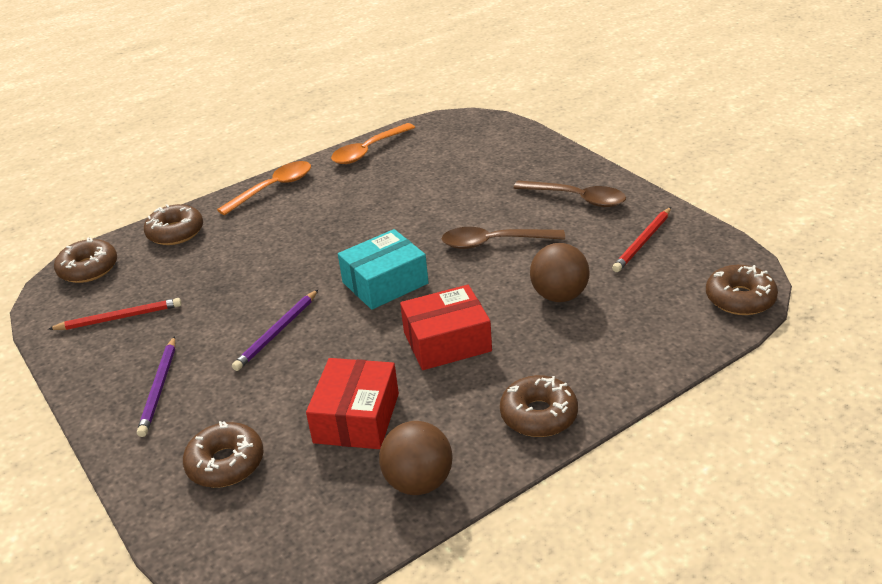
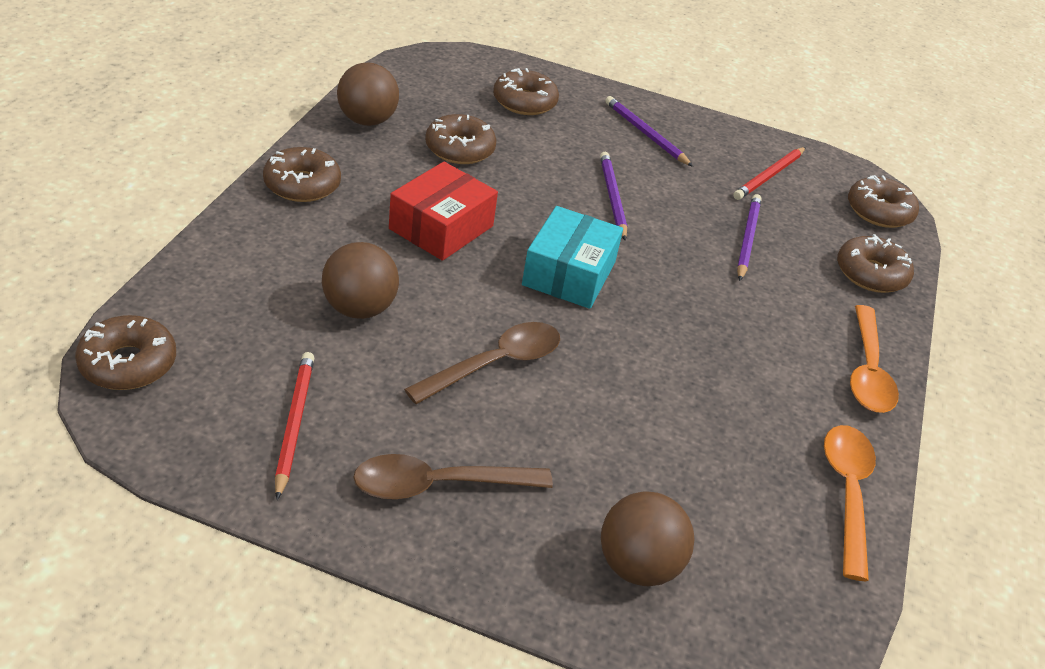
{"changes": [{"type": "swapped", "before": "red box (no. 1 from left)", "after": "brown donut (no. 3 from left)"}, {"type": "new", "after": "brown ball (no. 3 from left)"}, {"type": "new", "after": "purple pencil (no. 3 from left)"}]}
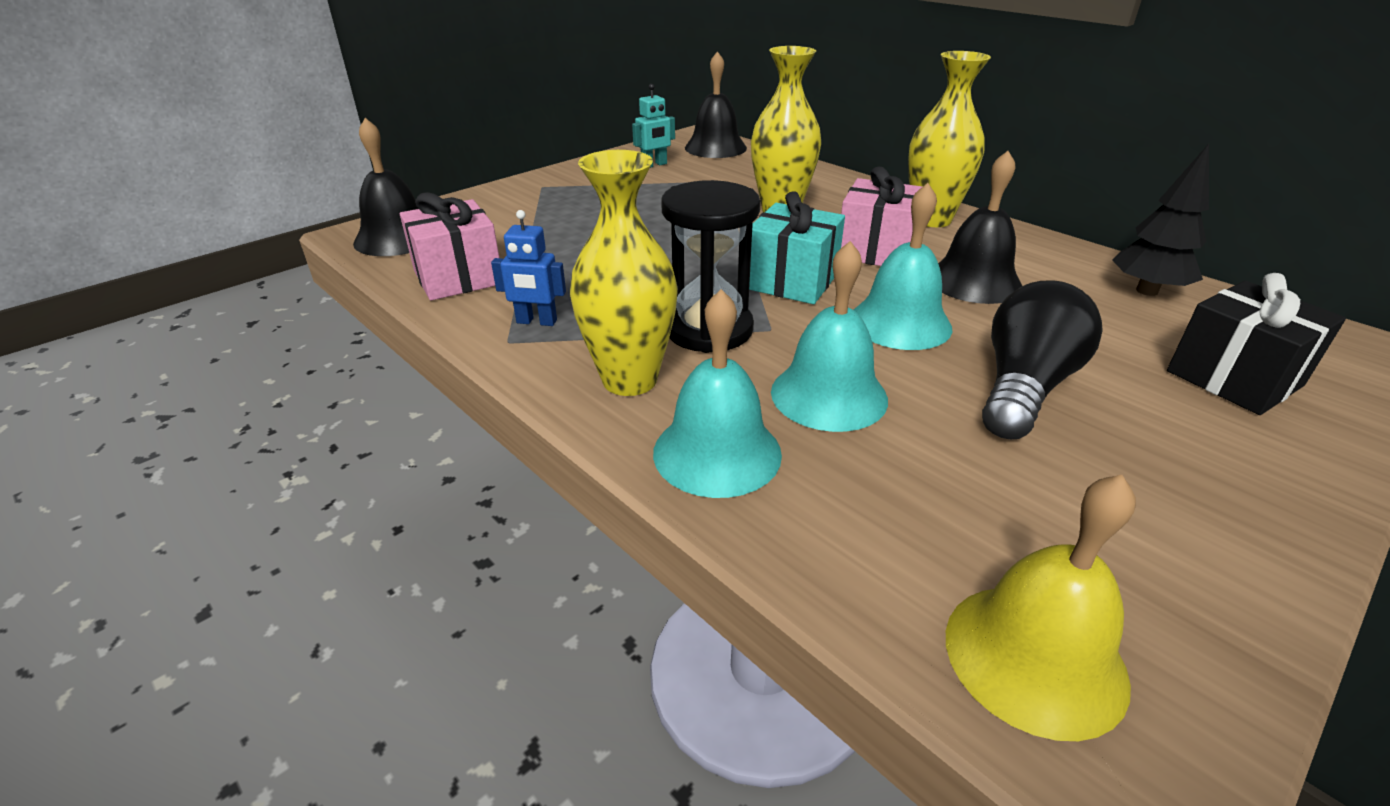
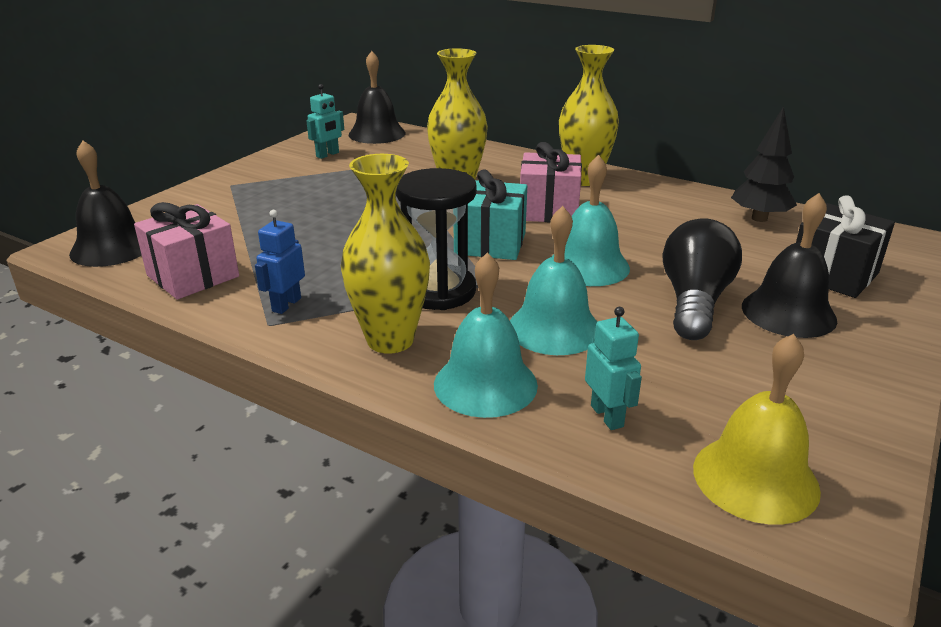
{"changes": [{"type": "rotated", "before": "blue robot", "turn": 120}, {"type": "new", "after": "turquoise robot (no. 2 from left)"}, {"type": "shifted", "before": "black bell (no. 3 from left)"}]}
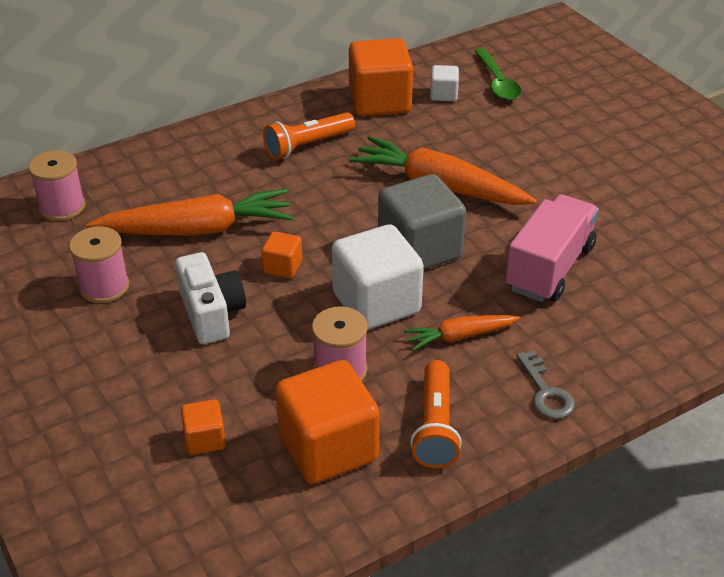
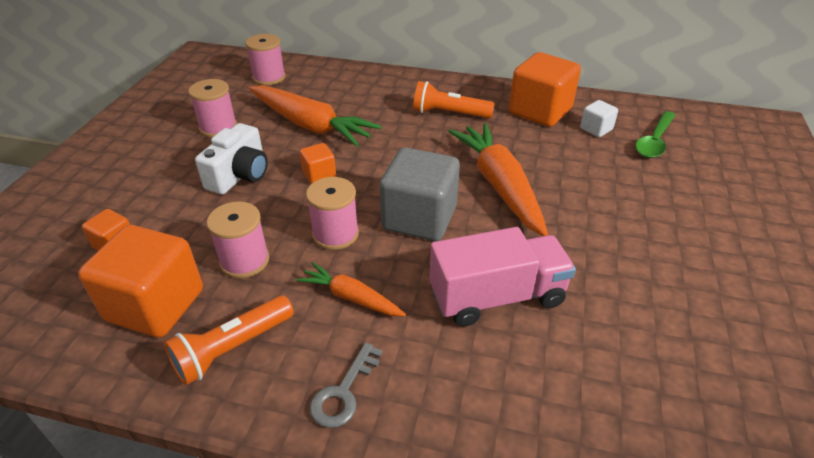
{"changes": [{"type": "swapped", "before": "white cube (no. 1 from left)", "after": "pink spool (no. 4 from left)"}]}
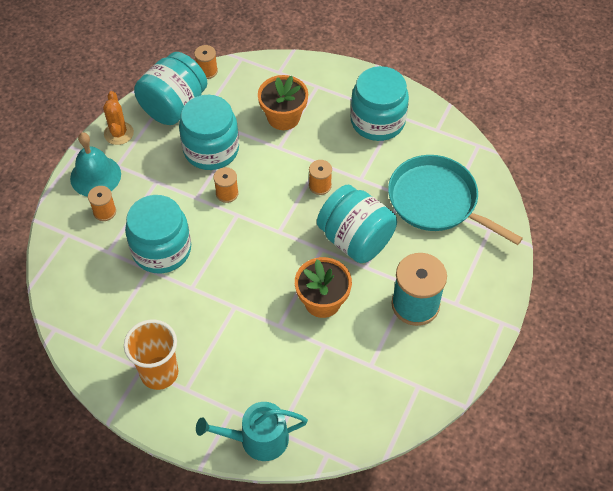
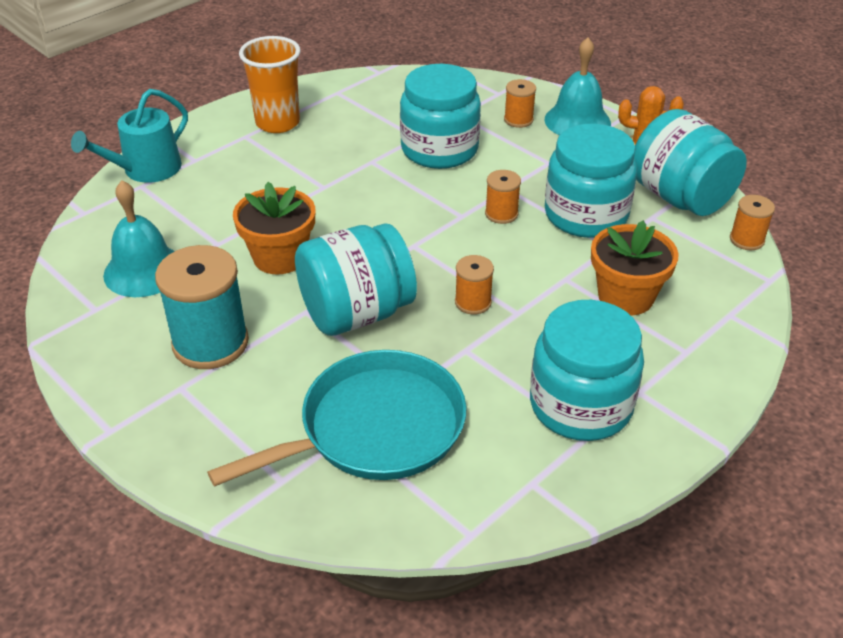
{"changes": [{"type": "rotated", "before": "turquoise watering can", "turn": -150}, {"type": "new", "after": "turquoise bell (no. 1 from left)"}]}
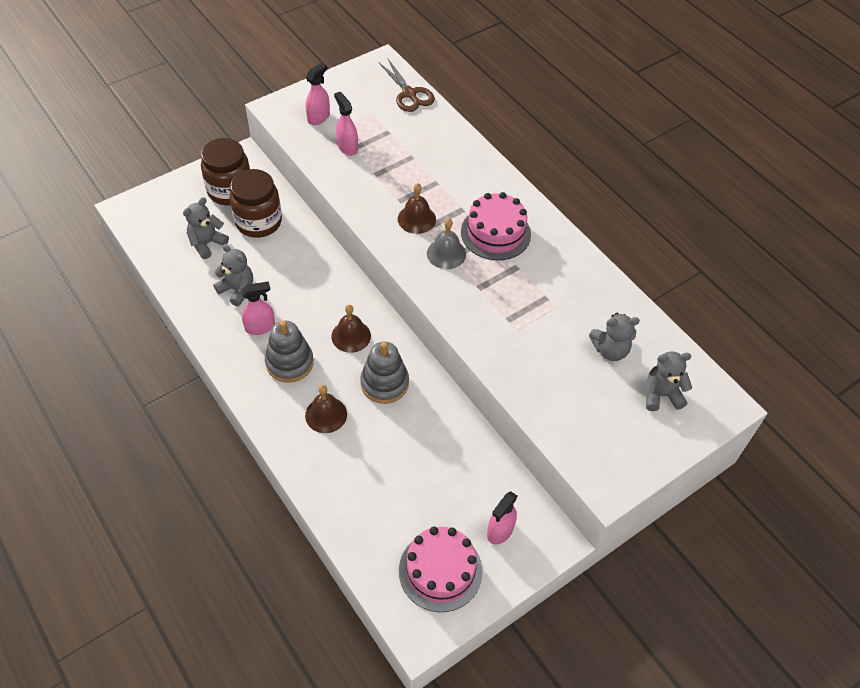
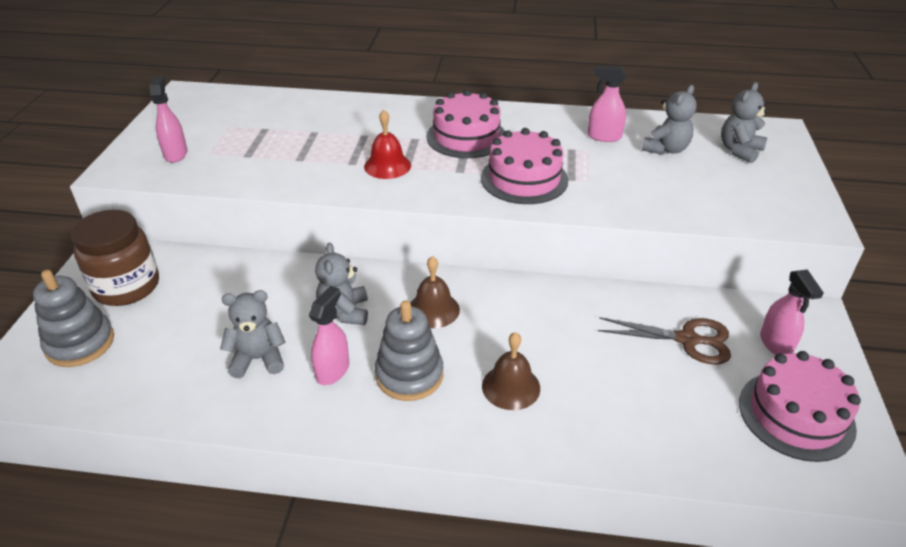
{"changes": [{"type": "shifted", "before": "grey stacking toy (no. 2 from left in the first image)", "after": "grey stacking toy (no. 1 from left)"}, {"type": "shifted", "before": "grey teddy bear (no. 1 from left in the first image)", "after": "grey teddy bear (no. 2 from left)"}, {"type": "repainted", "before": "brown bell (no. 3 from left)", "after": "red bell"}, {"type": "new", "after": "pink cake (no. 2 from left)"}, {"type": "shifted", "before": "pink spray bottle (no. 3 from left)"}, {"type": "shifted", "before": "brown scissors"}, {"type": "gone", "before": "brown jar (no. 2 from left)"}, {"type": "gone", "before": "grey bell"}]}
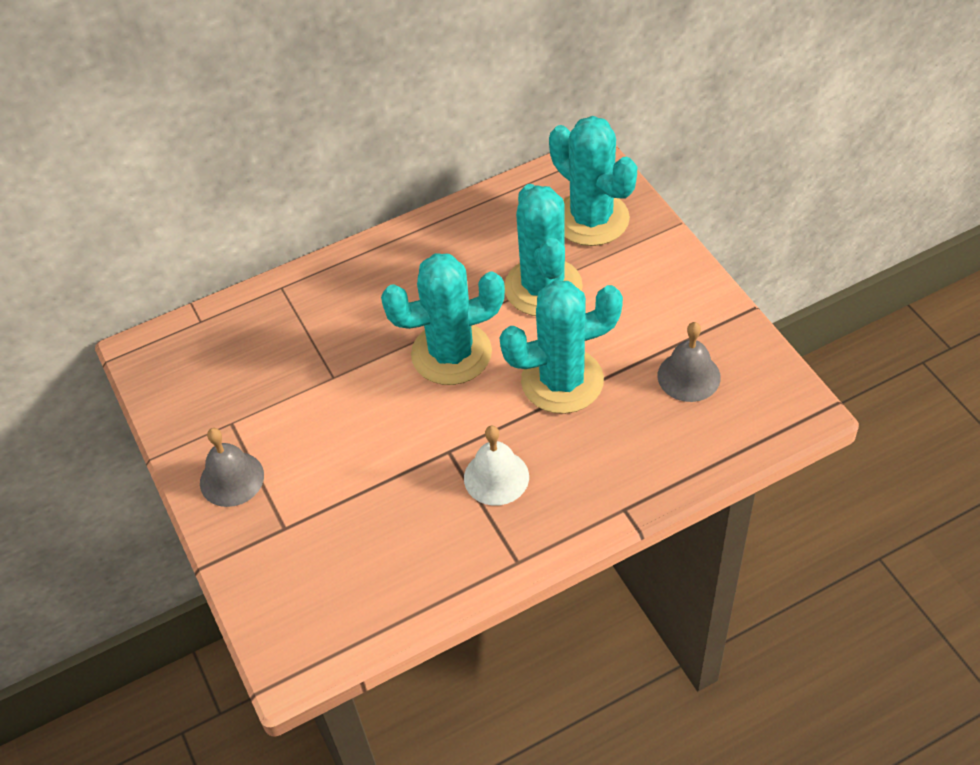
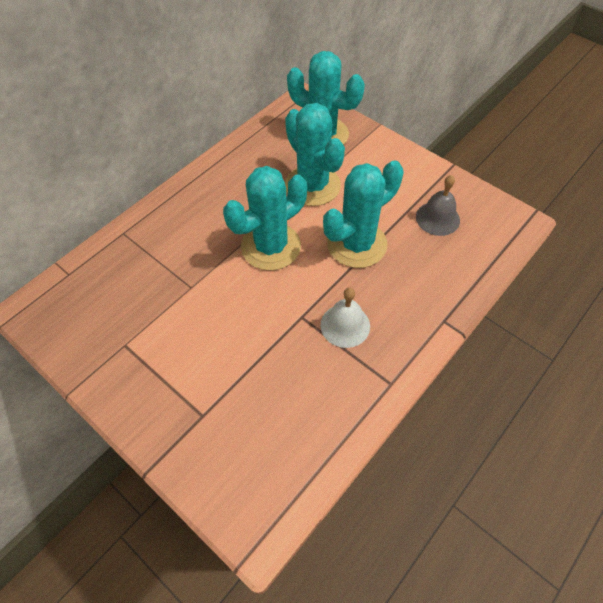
{"changes": [{"type": "gone", "before": "grey bell (no. 1 from left)"}]}
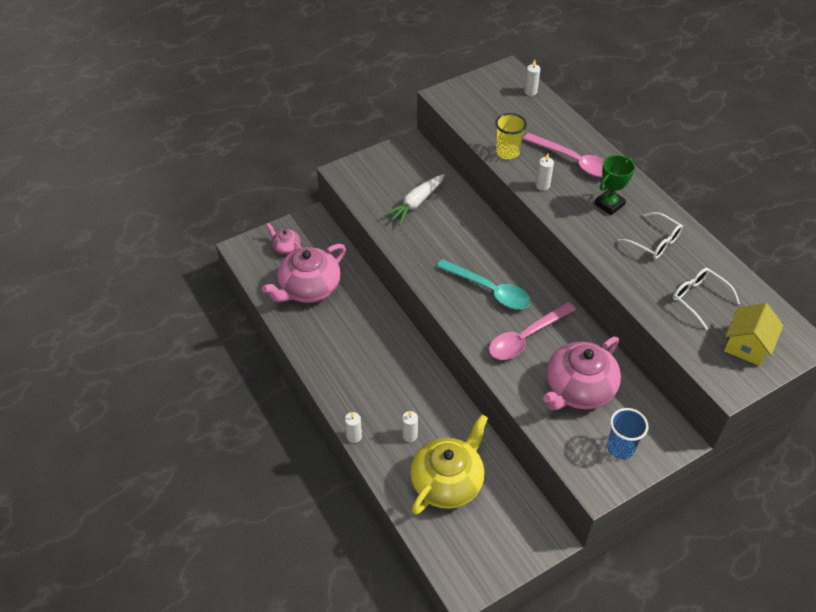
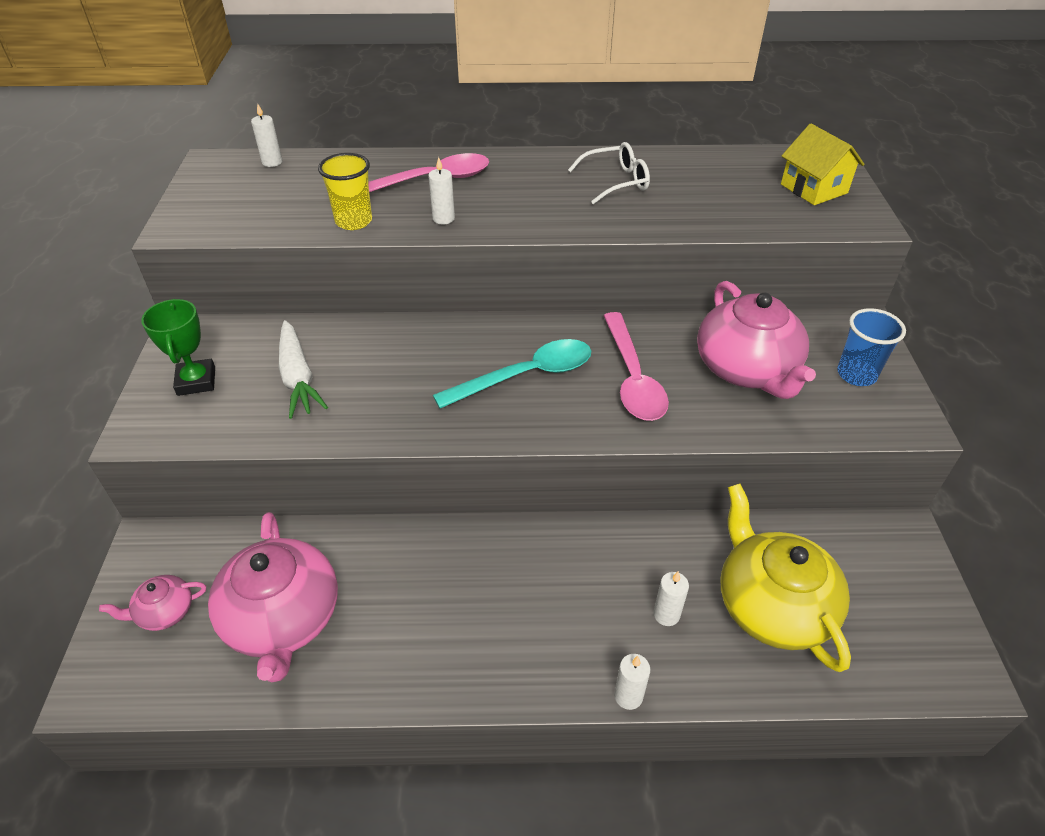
{"changes": [{"type": "shifted", "before": "green trophy"}, {"type": "gone", "before": "white glasses (no. 2 from left)"}]}
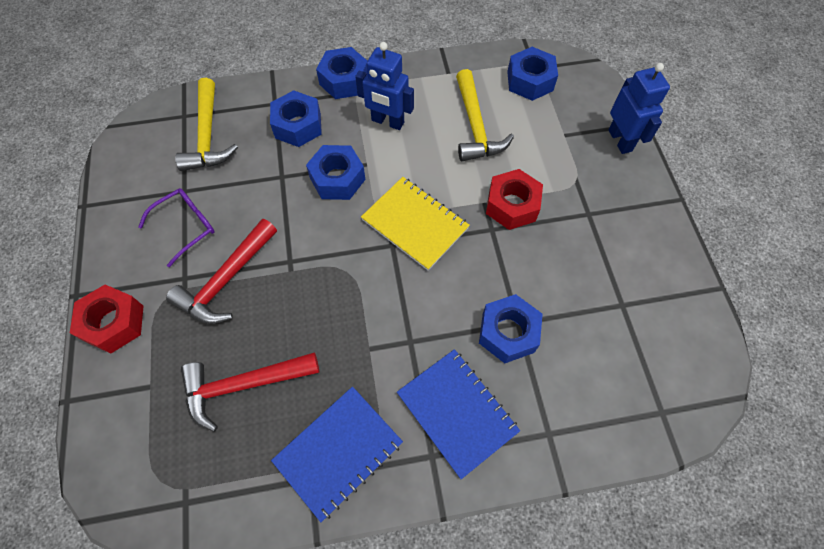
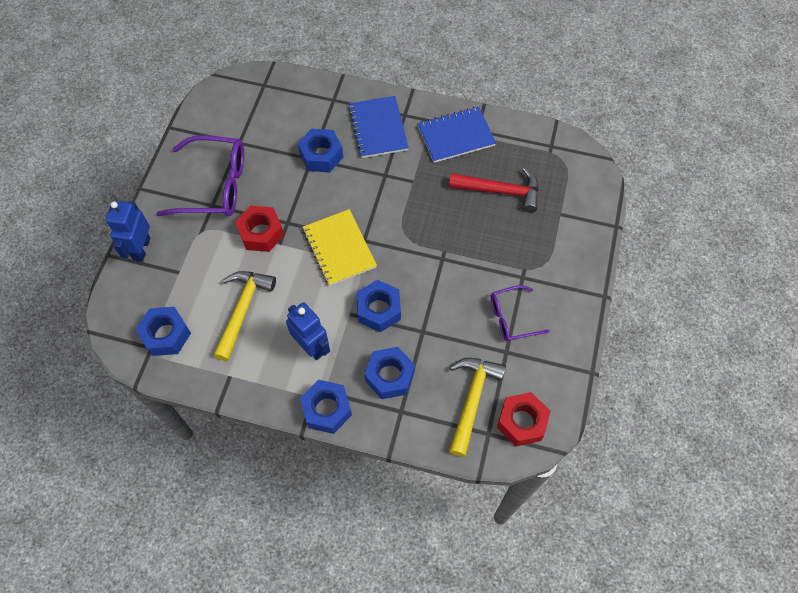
{"changes": [{"type": "new", "after": "purple glasses (no. 1 from left)"}, {"type": "shifted", "before": "red nut (no. 1 from left in the first image)", "after": "red nut (no. 2 from left)"}, {"type": "gone", "before": "red hammer (no. 1 from left)"}]}
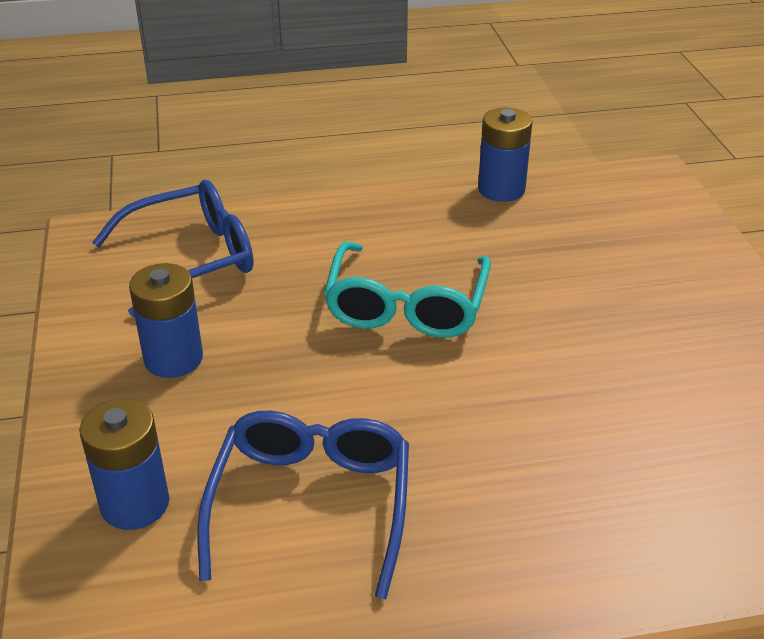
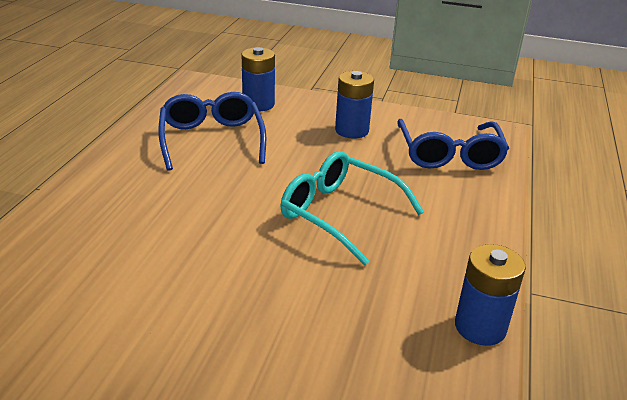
{"changes": [{"type": "rotated", "before": "blue glasses (no. 2 from left in the first image)", "turn": -135}]}
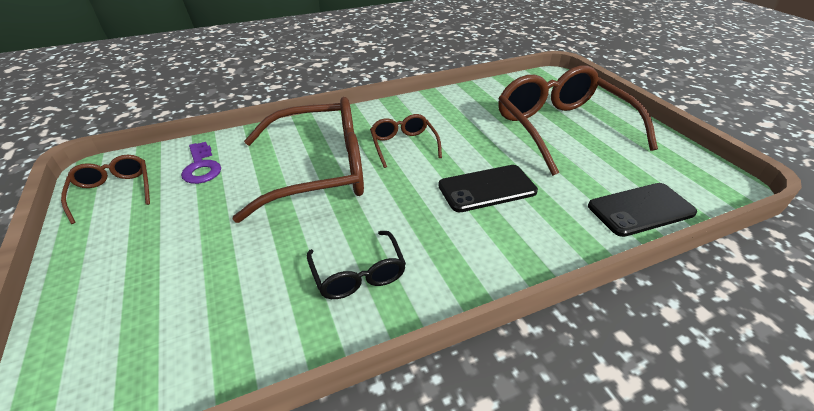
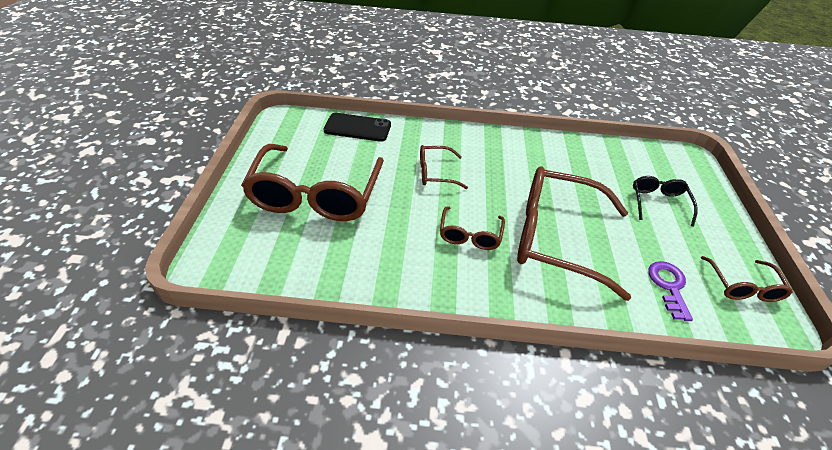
{"changes": [{"type": "swapped", "before": "black phone (no. 1 from left)", "after": "brown glasses (no. 2 from left)"}, {"type": "shifted", "before": "black glasses"}]}
